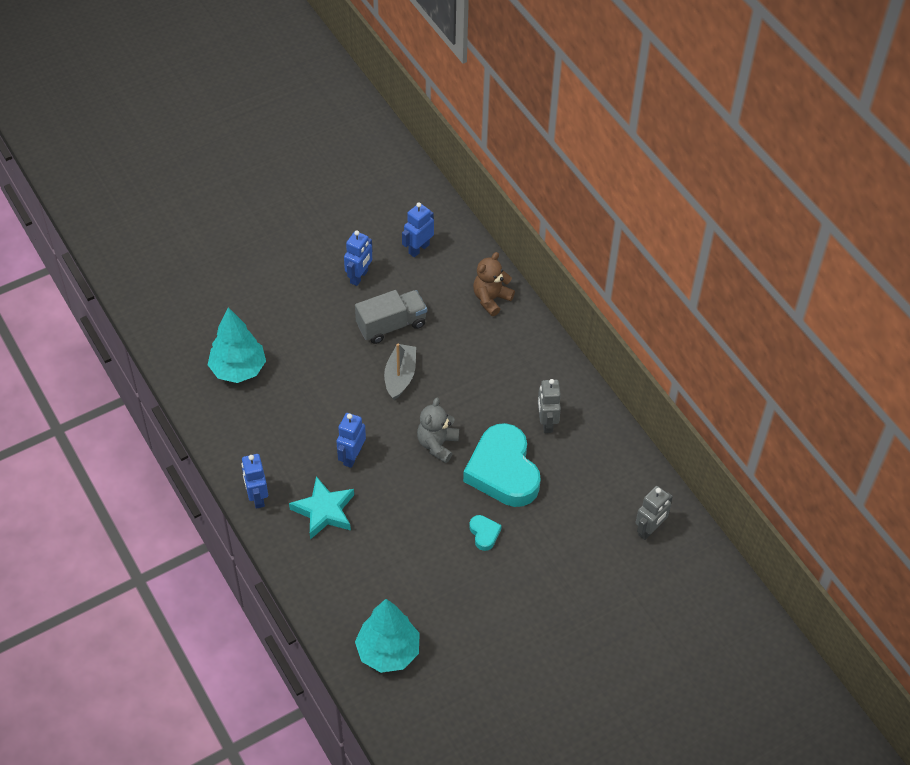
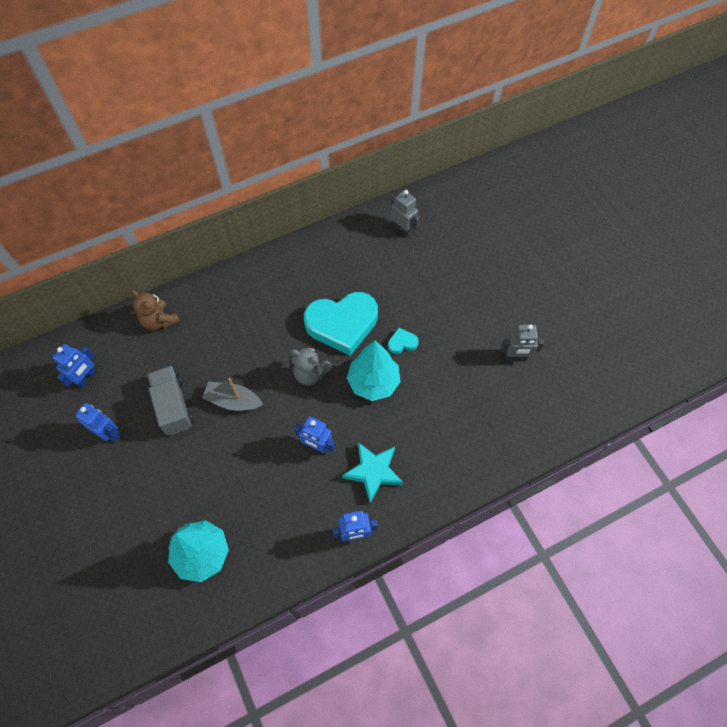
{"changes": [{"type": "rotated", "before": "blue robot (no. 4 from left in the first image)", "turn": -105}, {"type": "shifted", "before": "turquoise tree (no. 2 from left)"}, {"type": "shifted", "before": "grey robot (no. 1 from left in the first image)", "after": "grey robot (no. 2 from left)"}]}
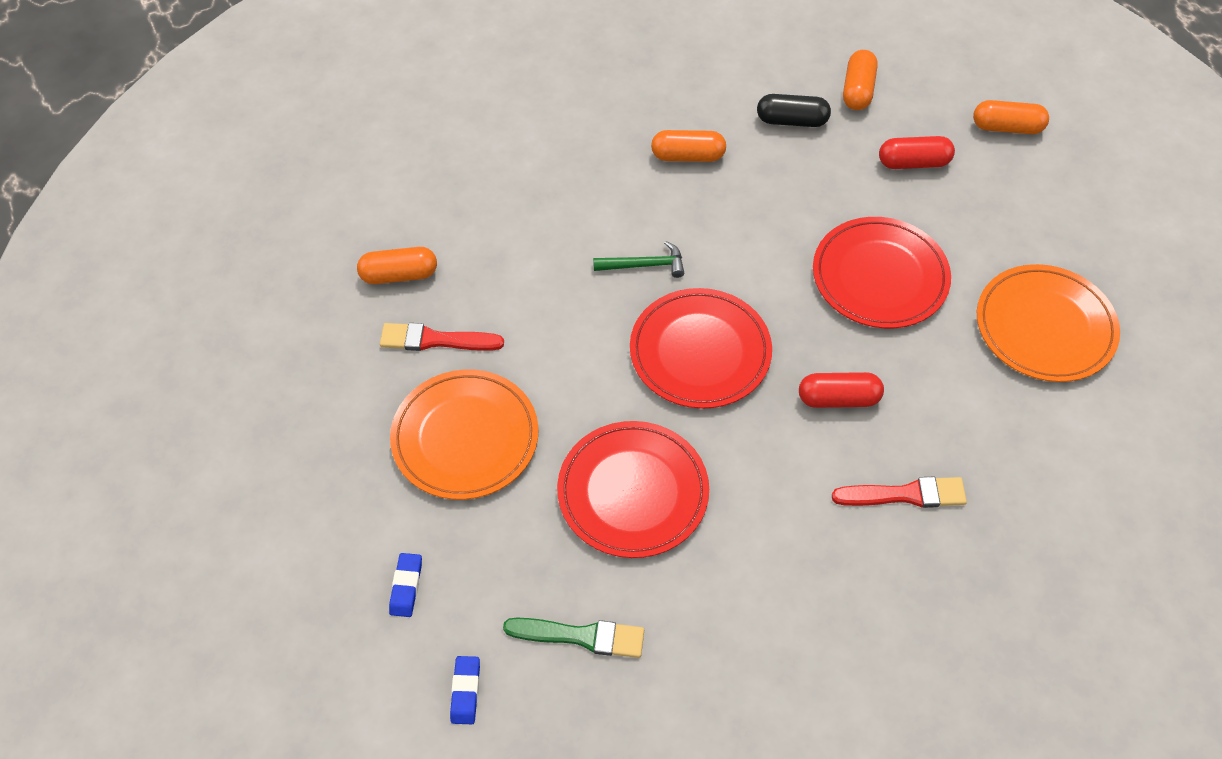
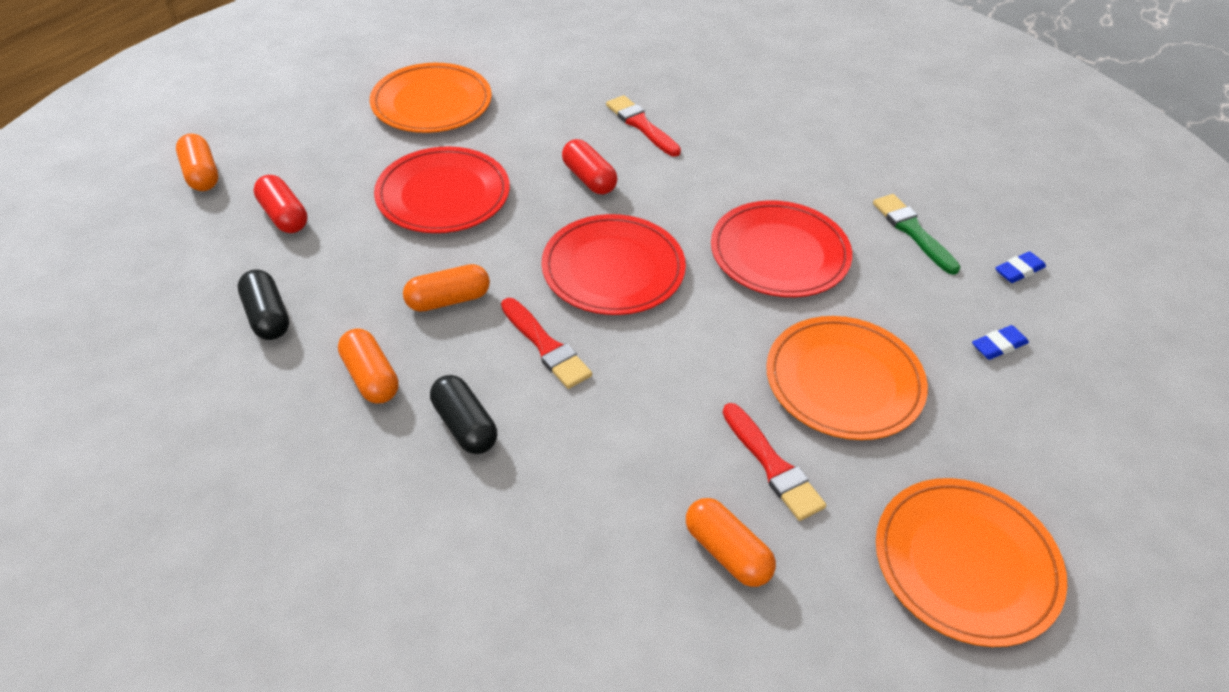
{"changes": [{"type": "shifted", "before": "orange capsule (no. 3 from left)"}, {"type": "new", "after": "black capsule (no. 2 from left)"}, {"type": "swapped", "before": "green hammer", "after": "red brush (no. 1 from left)"}, {"type": "new", "after": "orange plate (no. 3 from left)"}]}
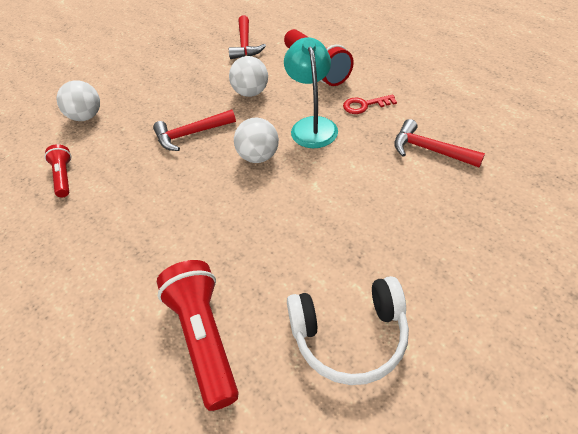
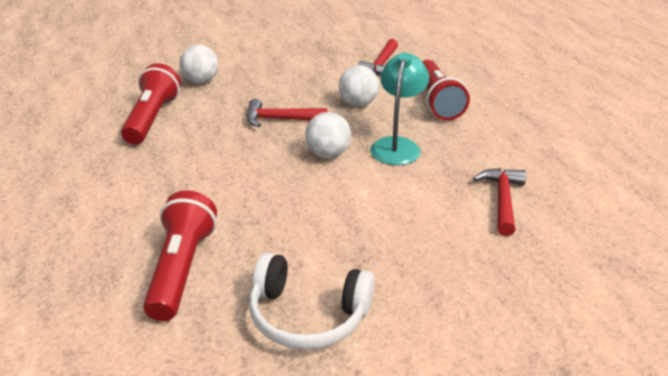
{"changes": [{"type": "scaled", "before": "red flashlight (no. 1 from left)", "scale": 1.82}, {"type": "rotated", "before": "red hammer (no. 3 from left)", "turn": 45}, {"type": "gone", "before": "red key"}]}
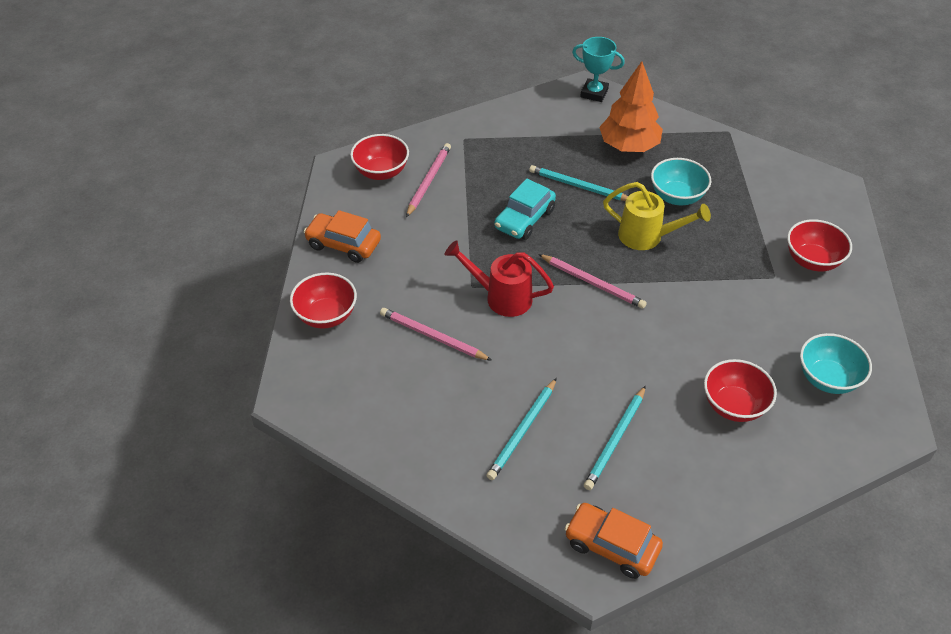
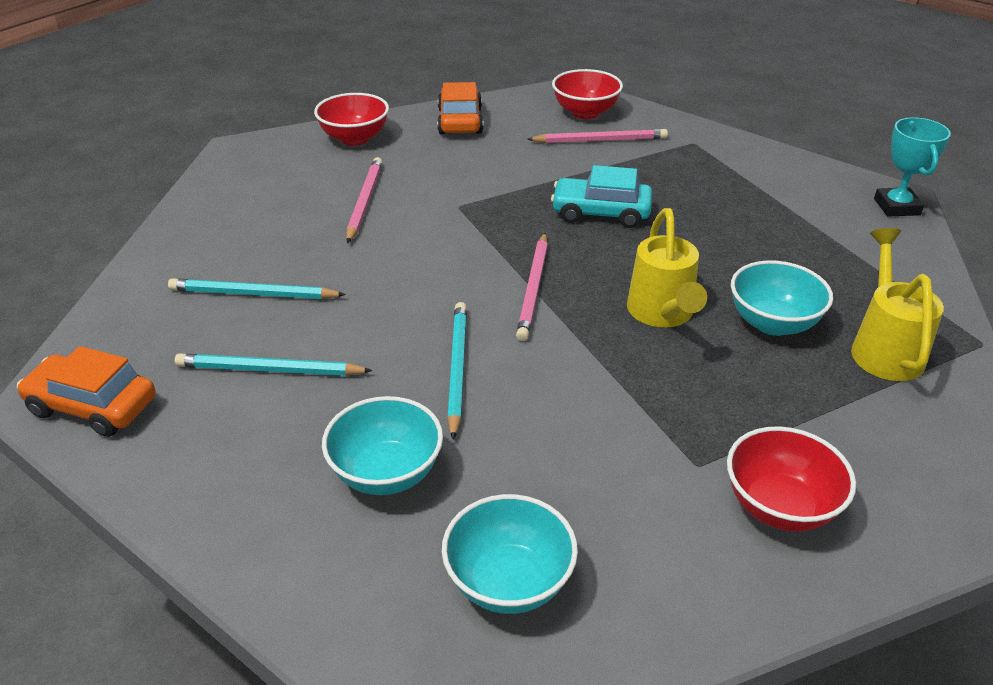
{"changes": [{"type": "rotated", "before": "orange car (no. 2 from left in the first image)", "turn": -75}, {"type": "repainted", "before": "red bowl (no. 3 from left)", "after": "turquoise bowl (no. 1 from left)"}, {"type": "shifted", "before": "turquoise pencil (no. 2 from left in the first image)", "after": "turquoise pencil (no. 3 from left)"}, {"type": "new", "after": "yellow watering can (no. 2 from left)"}, {"type": "gone", "before": "red watering can"}, {"type": "gone", "before": "orange tree"}]}
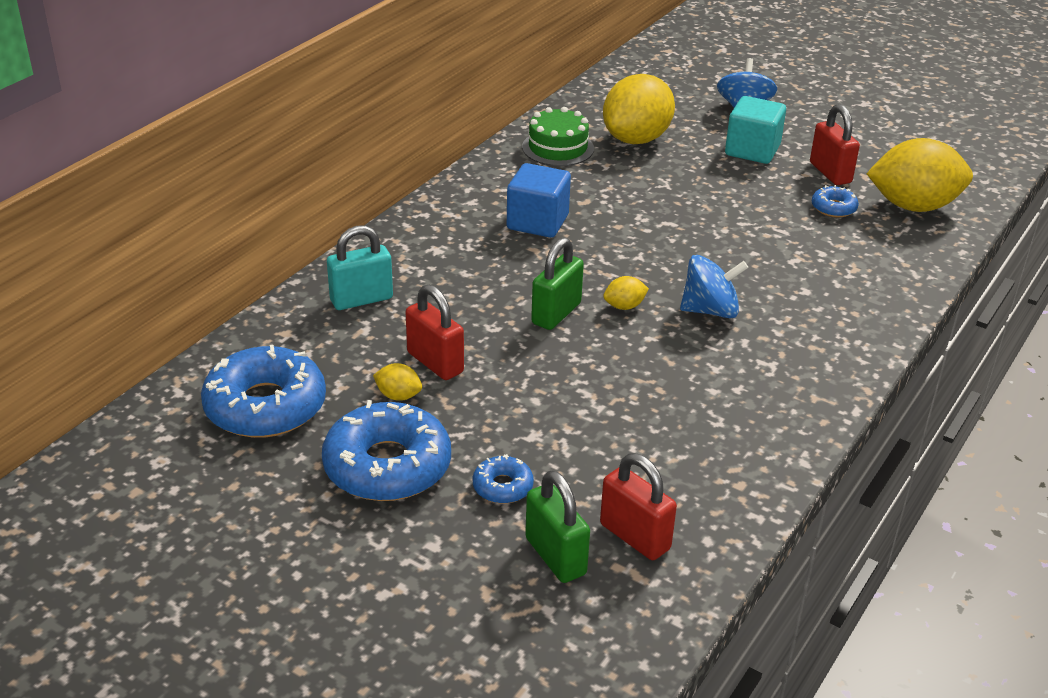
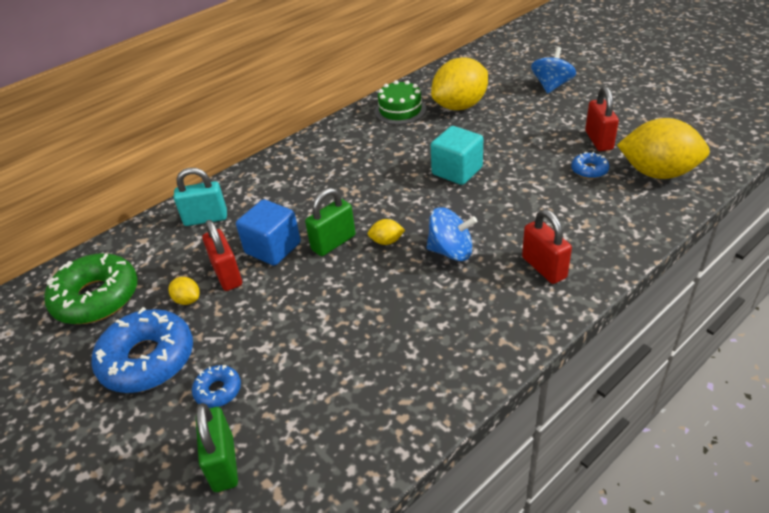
{"changes": [{"type": "repainted", "before": "blue donut (no. 1 from left)", "after": "green donut"}, {"type": "shifted", "before": "blue cube"}, {"type": "shifted", "before": "turquoise cube"}, {"type": "shifted", "before": "red padlock (no. 2 from left)"}]}
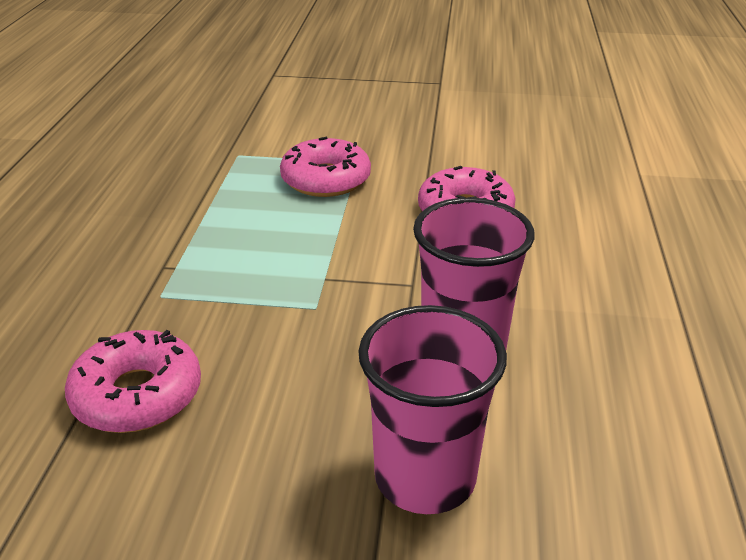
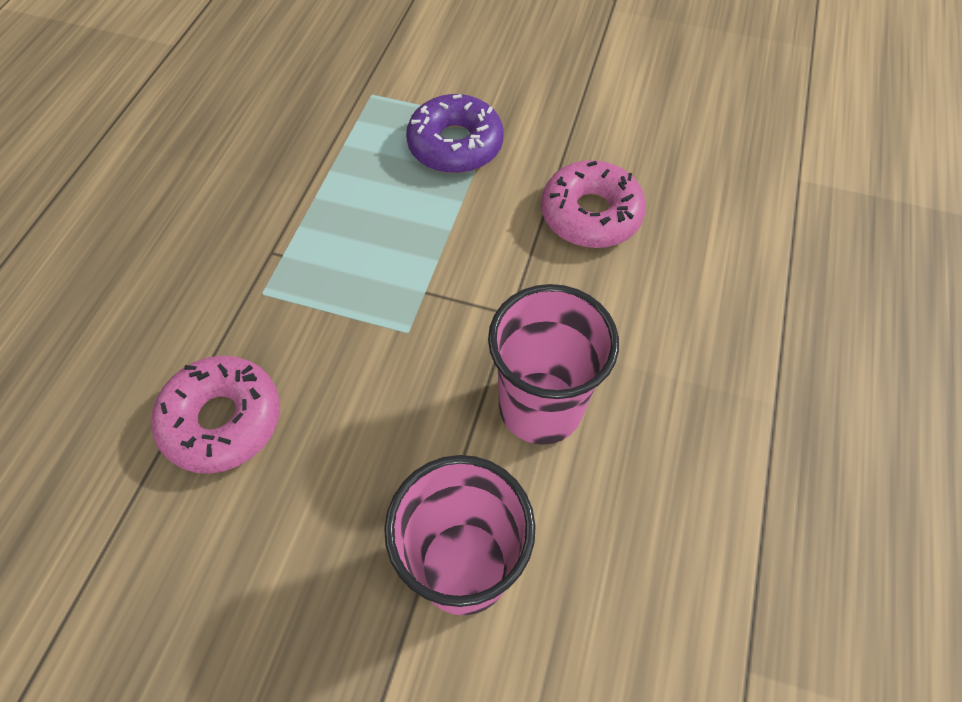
{"changes": [{"type": "repainted", "before": "pink donut (no. 2 from left)", "after": "purple donut"}]}
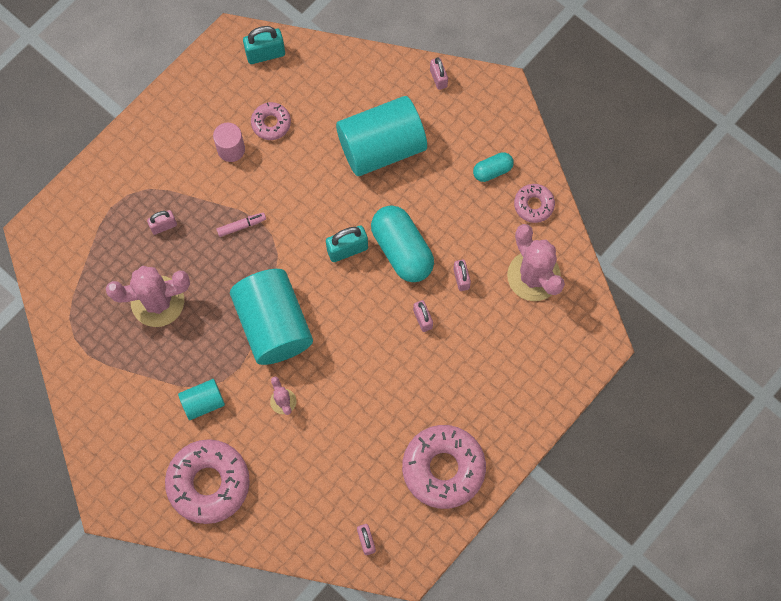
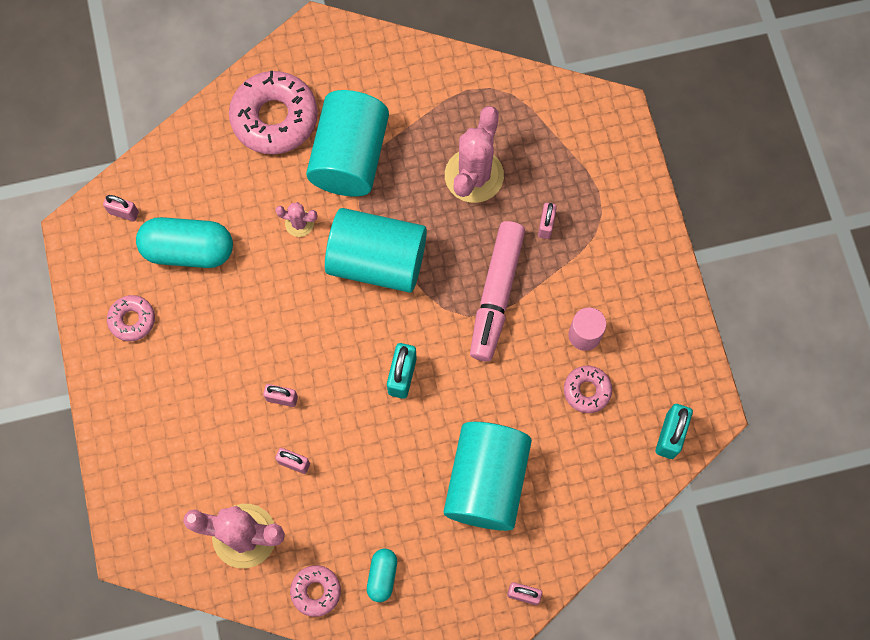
{"changes": [{"type": "scaled", "before": "pink donut (no. 3 from left in the first image)", "scale": 0.52}, {"type": "shifted", "before": "turquoise capsule (no. 1 from left)"}, {"type": "scaled", "before": "turquoise cylinder (no. 1 from left)", "scale": 2.06}, {"type": "scaled", "before": "pink marker", "scale": 2.45}]}
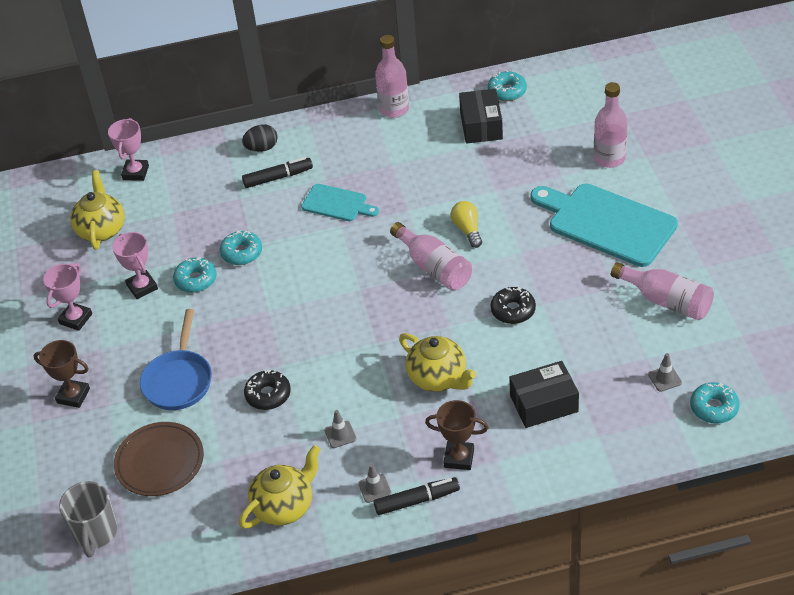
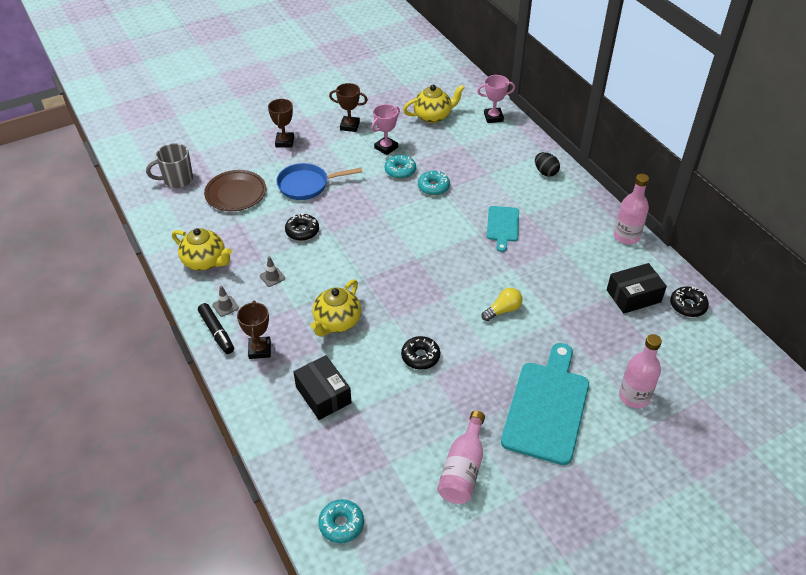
{"changes": [{"type": "repainted", "before": "pink trophy (no. 1 from left)", "after": "brown trophy (no. 3 from left)"}, {"type": "repainted", "before": "turquoise donut (no. 3 from left)", "after": "black donut (no. 3 from left)"}, {"type": "gone", "before": "black marker (no. 1 from left)"}, {"type": "gone", "before": "pink bottle (no. 2 from left)"}, {"type": "gone", "before": "grey traffic cone (no. 3 from left)"}]}
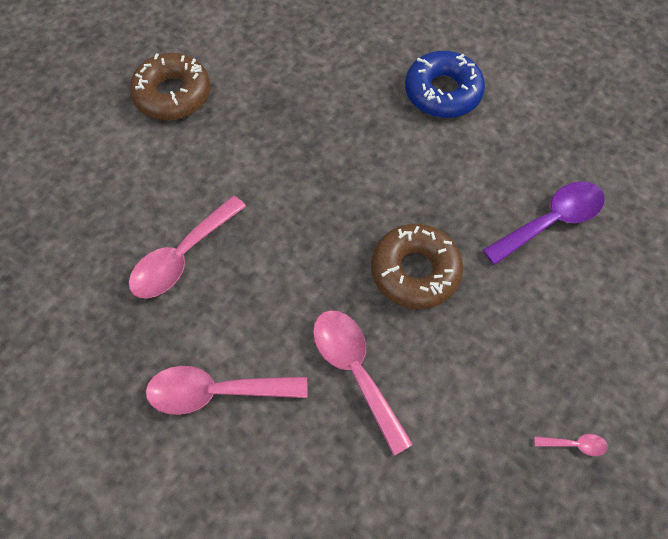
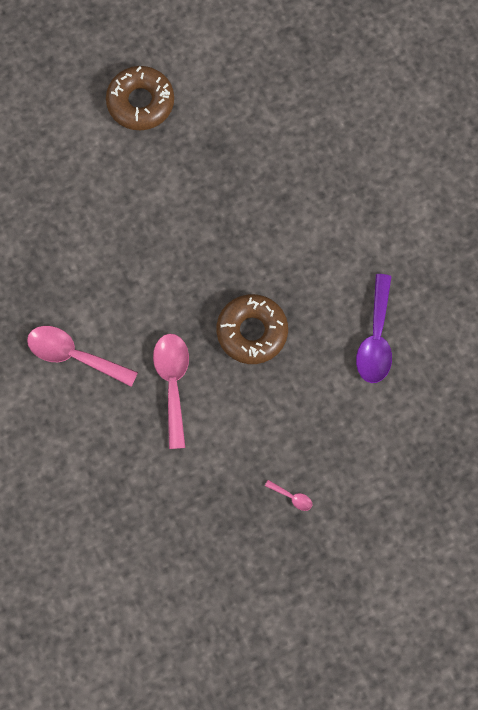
{"changes": [{"type": "rotated", "before": "purple spoon", "turn": 105}, {"type": "gone", "before": "pink spoon (no. 1 from left)"}, {"type": "gone", "before": "blue donut"}]}
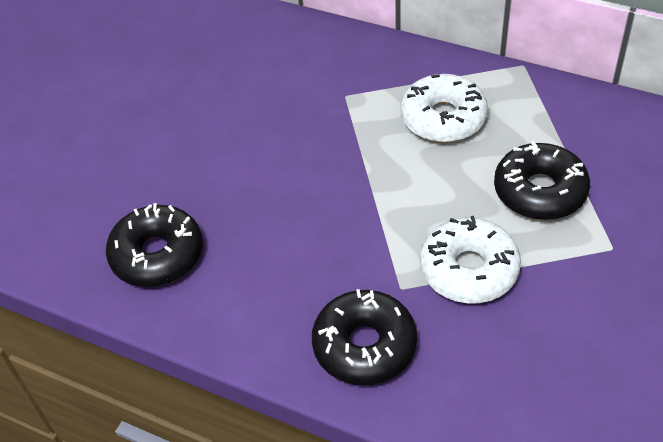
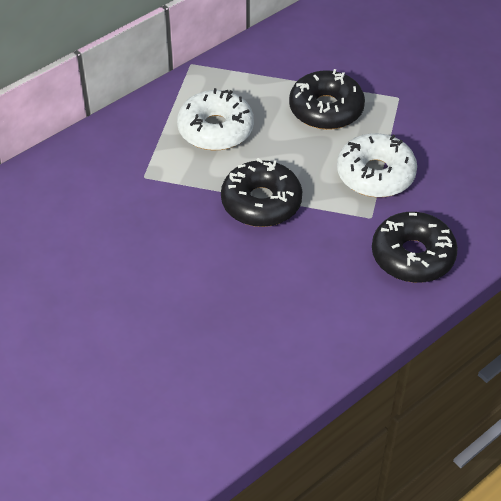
{"changes": [{"type": "shifted", "before": "black donut (no. 1 from left)"}]}
